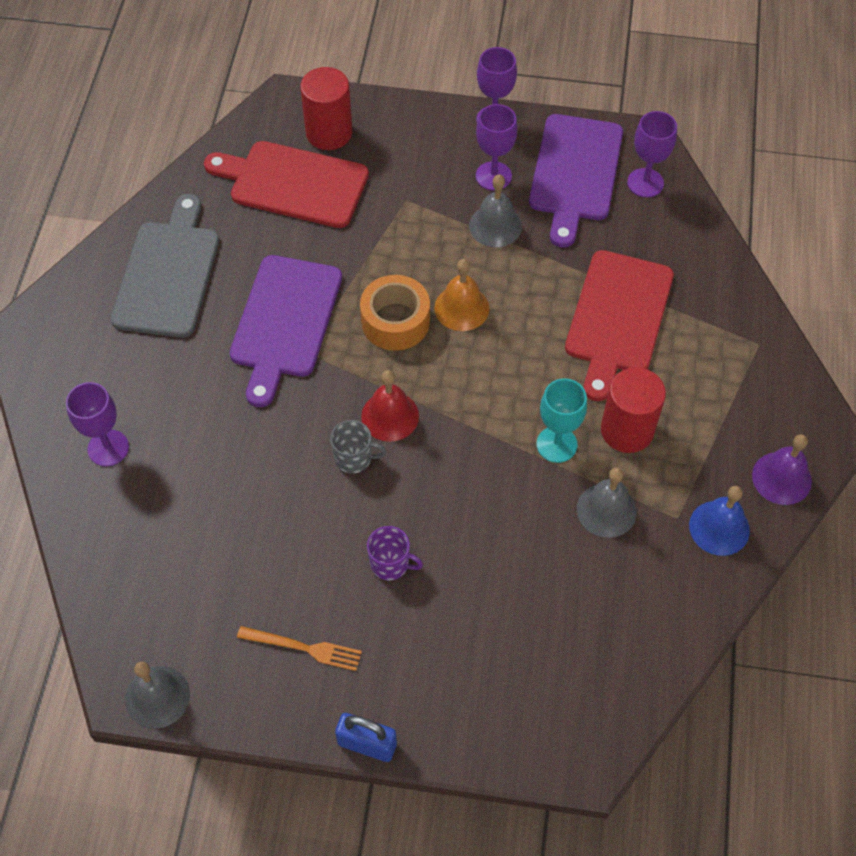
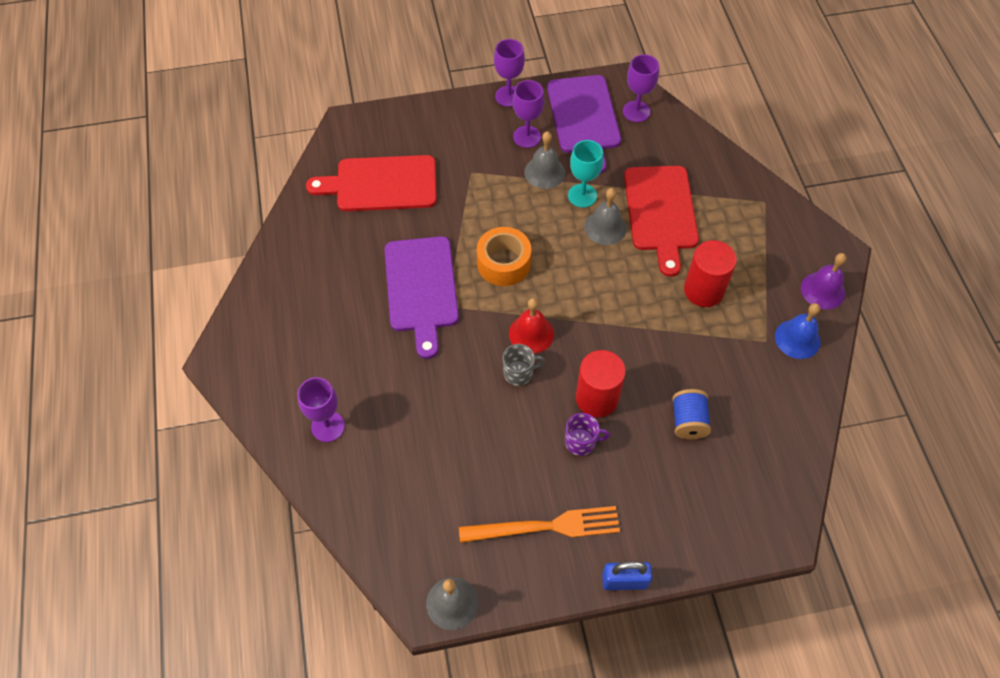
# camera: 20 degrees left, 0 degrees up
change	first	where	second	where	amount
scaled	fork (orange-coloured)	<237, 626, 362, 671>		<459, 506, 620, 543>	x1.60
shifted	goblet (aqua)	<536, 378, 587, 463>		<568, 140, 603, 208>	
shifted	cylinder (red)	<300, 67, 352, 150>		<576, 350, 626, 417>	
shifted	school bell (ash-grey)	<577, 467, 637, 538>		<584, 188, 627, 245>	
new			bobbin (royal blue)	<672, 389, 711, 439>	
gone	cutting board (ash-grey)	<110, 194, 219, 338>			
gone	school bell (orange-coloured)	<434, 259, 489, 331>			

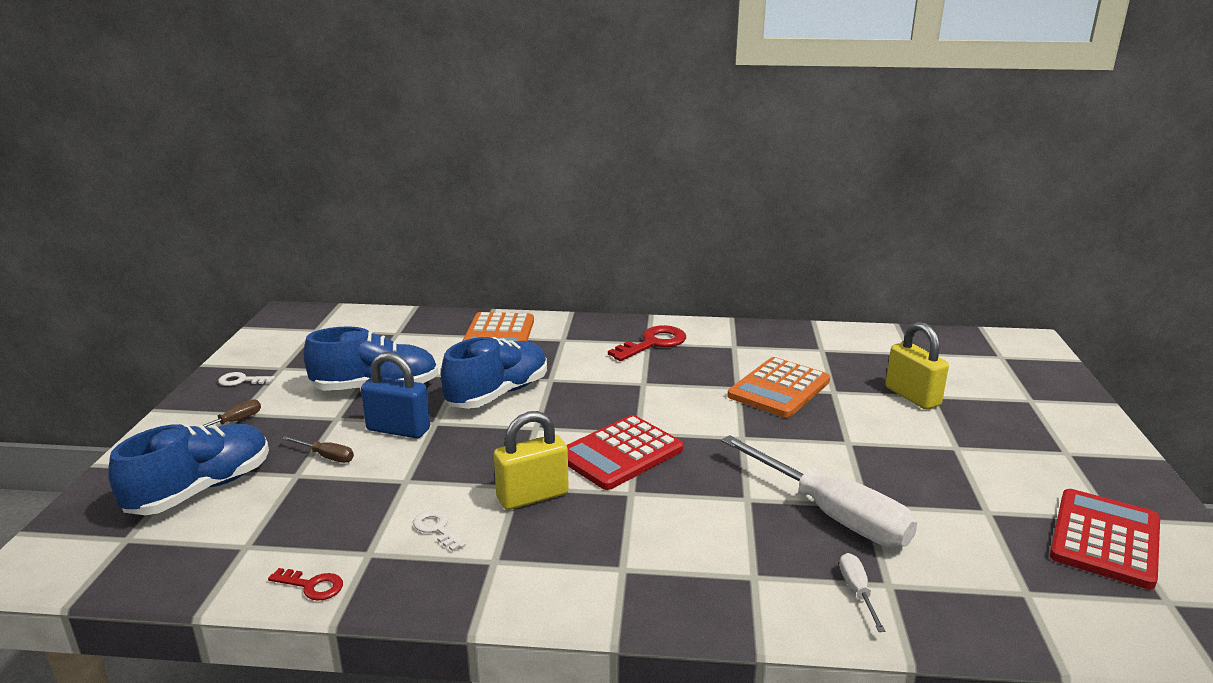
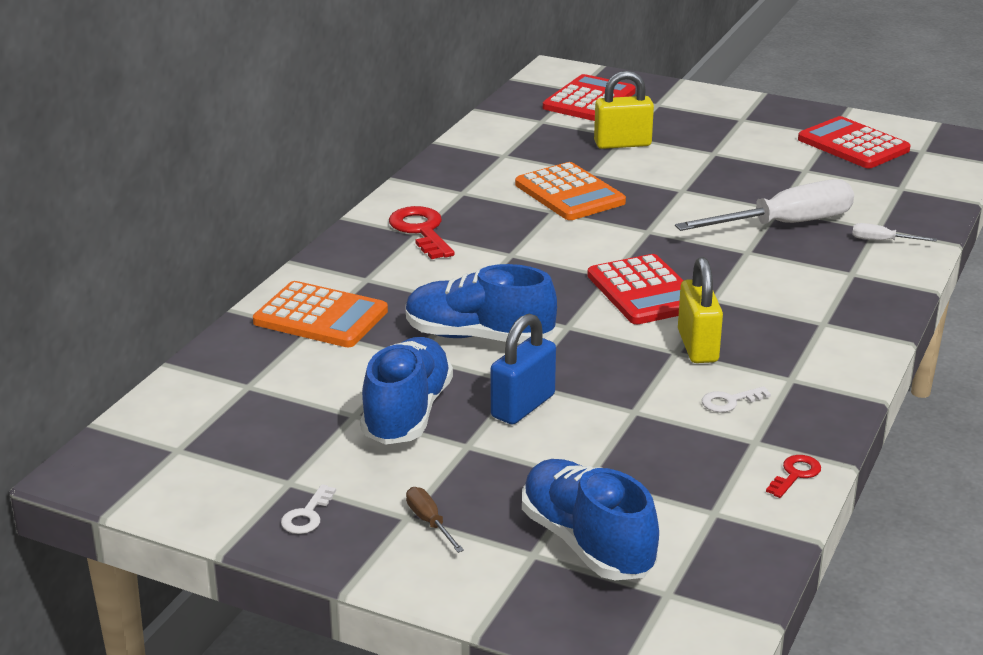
# camera: 70 degrees left, 5 degrees up
change	first	where	second	where	amount
rotated	shoe (royal blue)	<441, 337, 547, 409>		<406, 264, 557, 344>	45 degrees counterclockwise
new			pocket calculator (red)	<543, 74, 636, 121>	
gone	hand screwdriver (dark brown)	<282, 436, 354, 463>			

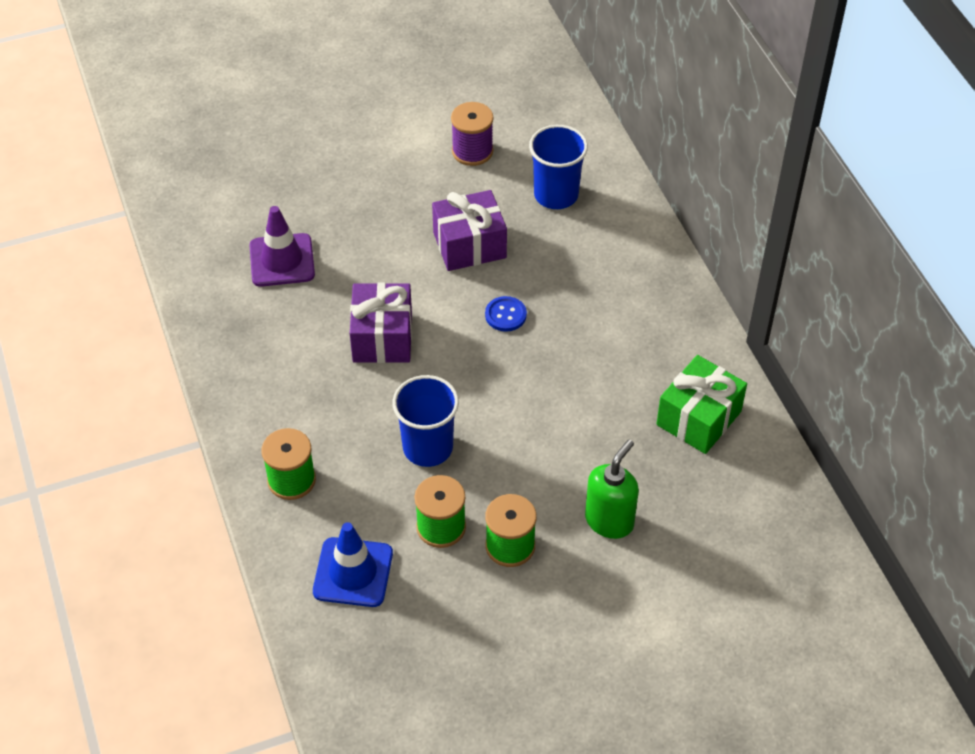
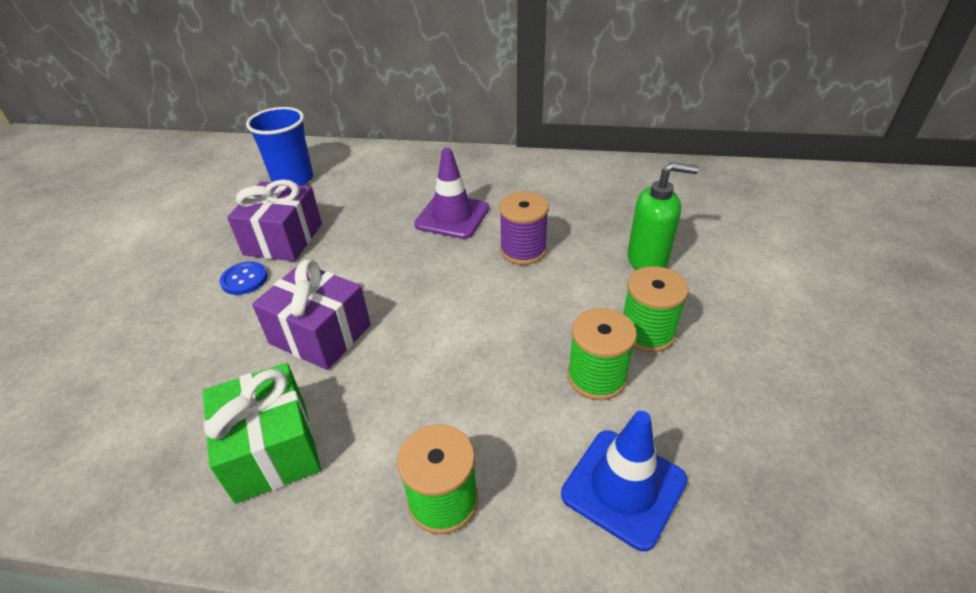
# camera: 60 degrees left, 10 degrees down
change	first	where	second	where	amount
shifted	present (green)	<657, 355, 747, 454>		<203, 363, 321, 504>	
shifted	shirt button (royal blue)	<485, 296, 527, 332>		<220, 262, 268, 295>	
shifted	traffic cone (violet)	<249, 206, 315, 287>		<414, 148, 489, 239>	
shifted	bobbin (violet)	<451, 102, 494, 166>		<499, 192, 549, 265>	
rotated	soap pump (green)	<585, 440, 639, 539>		<627, 162, 699, 270>	120 degrees clockwise
gone	beaker (royal blue)	<392, 375, 459, 467>			

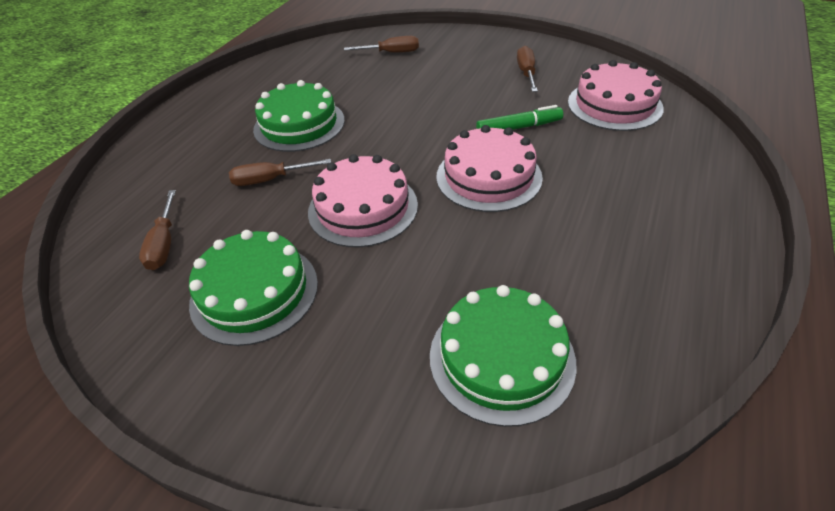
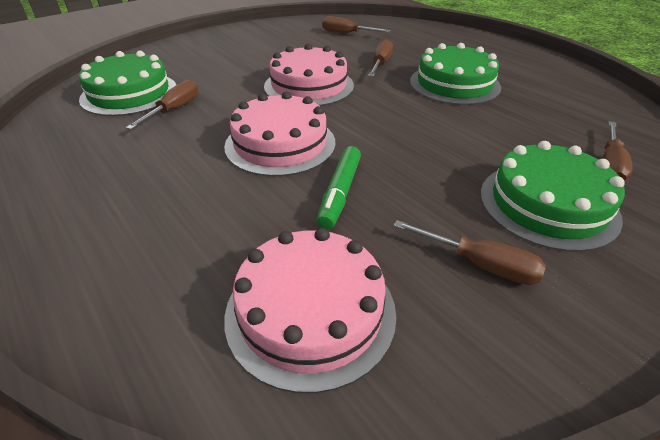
# camera: 115 degrees right, 5 degrees down
change	first	where	second	where	amount
new			hand screwdriver (dark brown)	<126, 80, 198, 129>	
shifted	cake (green)	<189, 230, 318, 346>		<481, 141, 625, 252>	

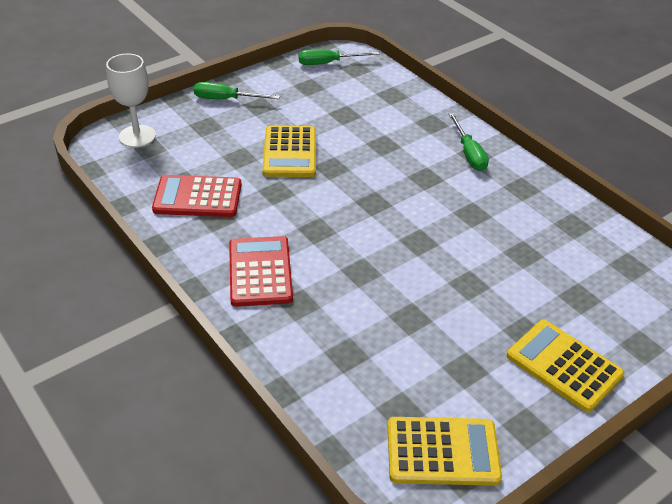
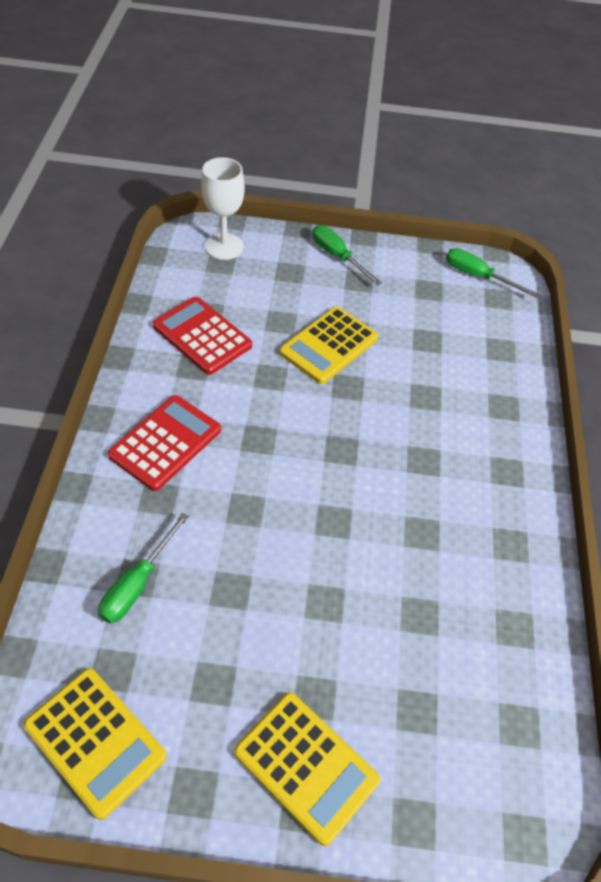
# camera: 40 degrees right, 10 degrees up
change	first	where	second	where	amount
shifted	hand screwdriver (green)	<449, 113, 489, 171>		<98, 513, 189, 624>	
rotated	pocket calculator (bright yellow)	<507, 320, 625, 412>		<234, 692, 380, 846>	135 degrees clockwise

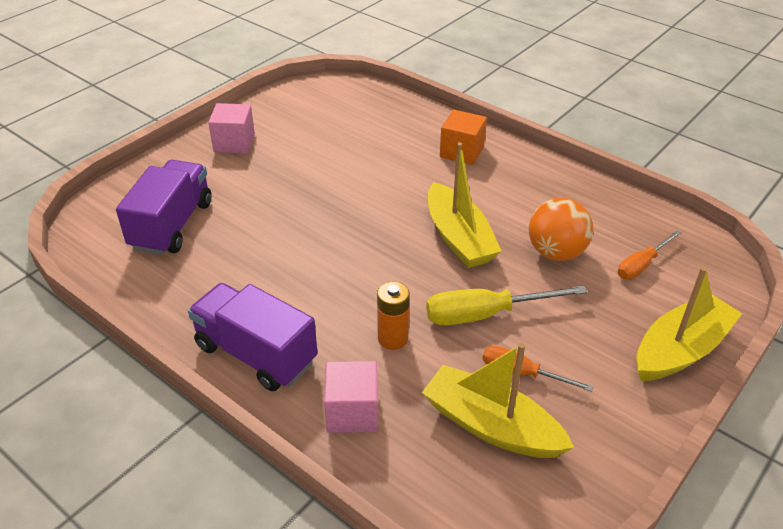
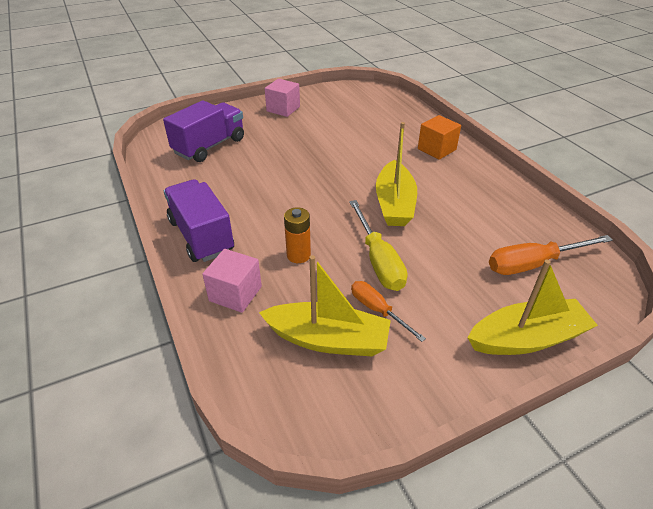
# camera: 25 degrees right, 0 degrees up
change	first	where	second	where	amount
rotated	boat (bright yellow)	<422, 343, 574, 458>		<259, 255, 391, 356>	135 degrees clockwise
rotated	hand screwdriver (bright yellow)	<426, 285, 588, 325>		<349, 200, 407, 291>	120 degrees counterclockwise
scaled	hand screwdriver (orange-coloured)	<618, 230, 681, 279>		<489, 235, 613, 275>	x1.58
gone	play ball (orange-coloured)	<529, 198, 593, 261>			

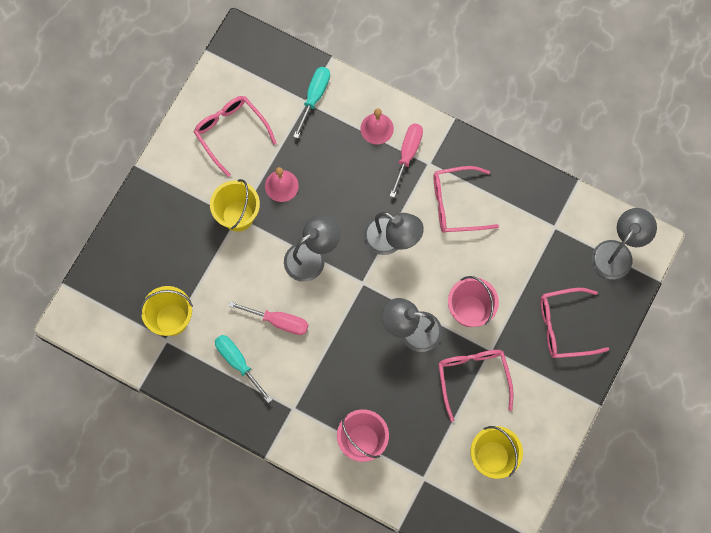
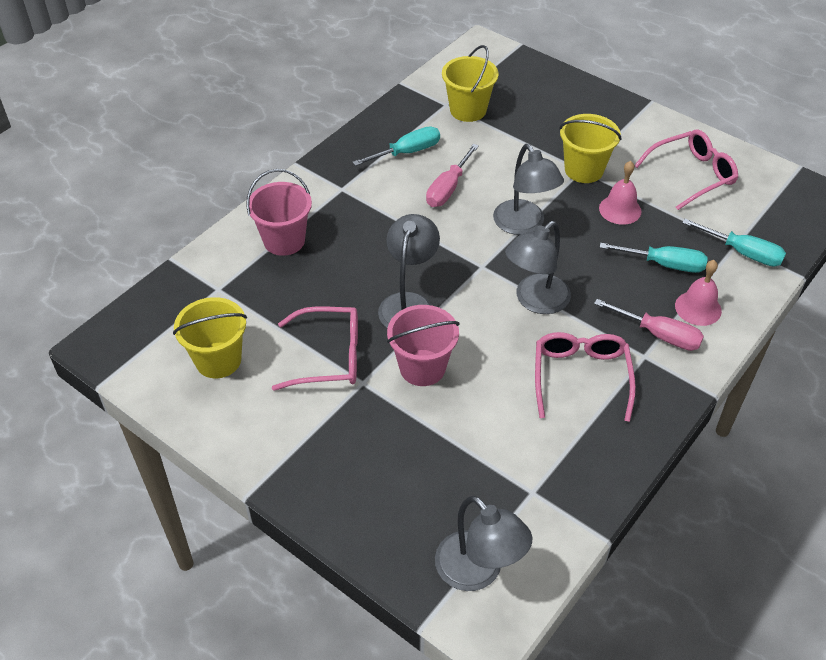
# camera: 100 degrees right, 25 degrees down
change	first	where	second	where	amount
new			hand screwdriver (aqua)	<599, 243, 708, 273>	
gone	spectacles (rose-pink)	<541, 288, 609, 358>			

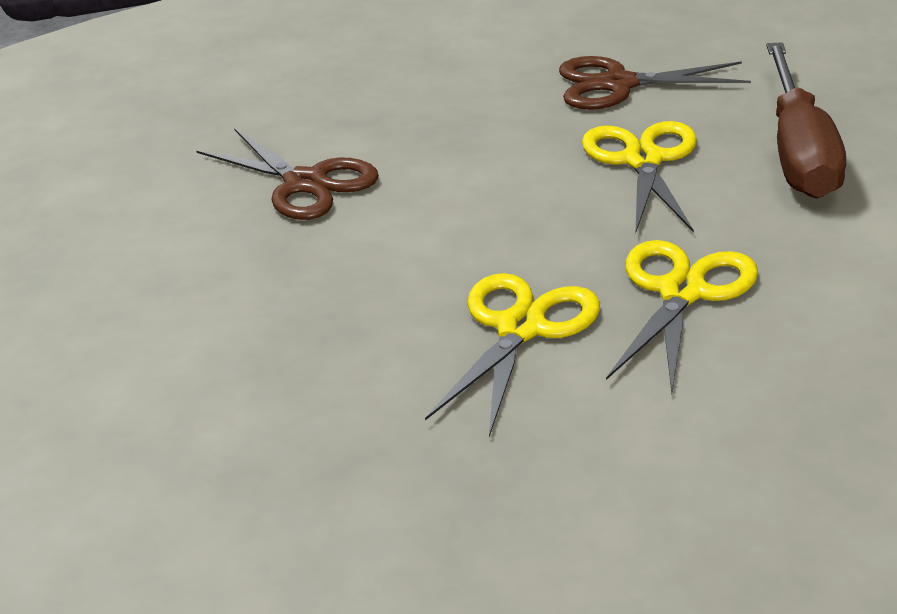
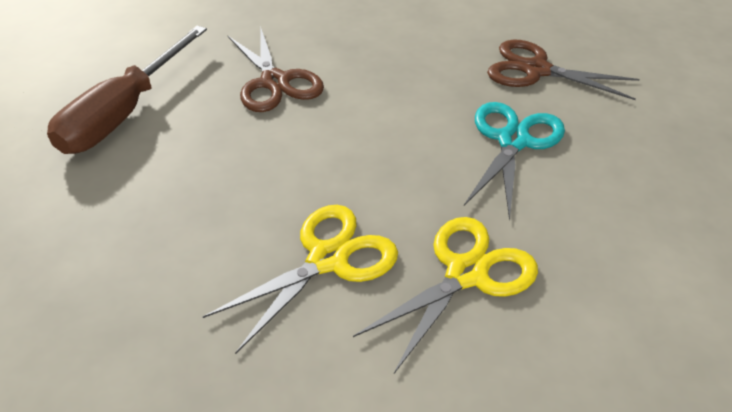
# camera: 20 degrees right, 10 degrees up
change	first	where	second	where	amount
shifted	hand screwdriver (dark brown)	<766, 42, 846, 199>		<47, 26, 207, 154>	
repainted	shears (bright yellow)	<582, 121, 697, 233>	shears (aqua)	<464, 102, 565, 220>	

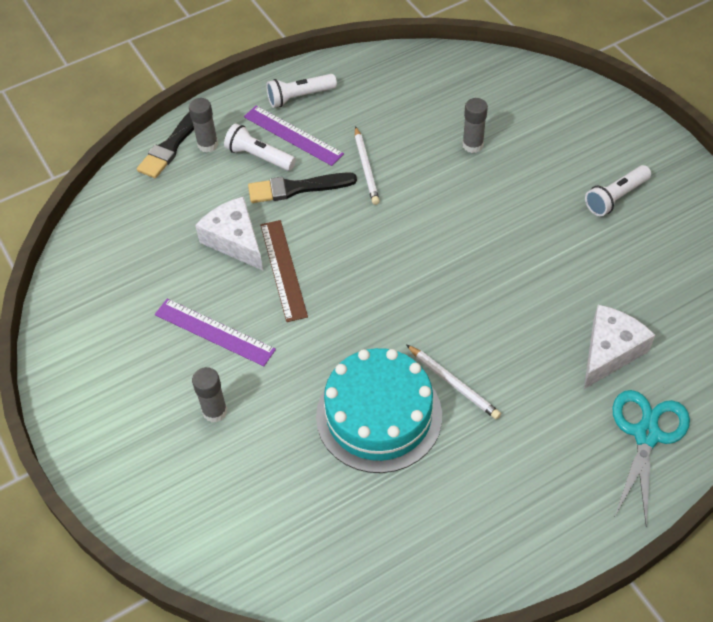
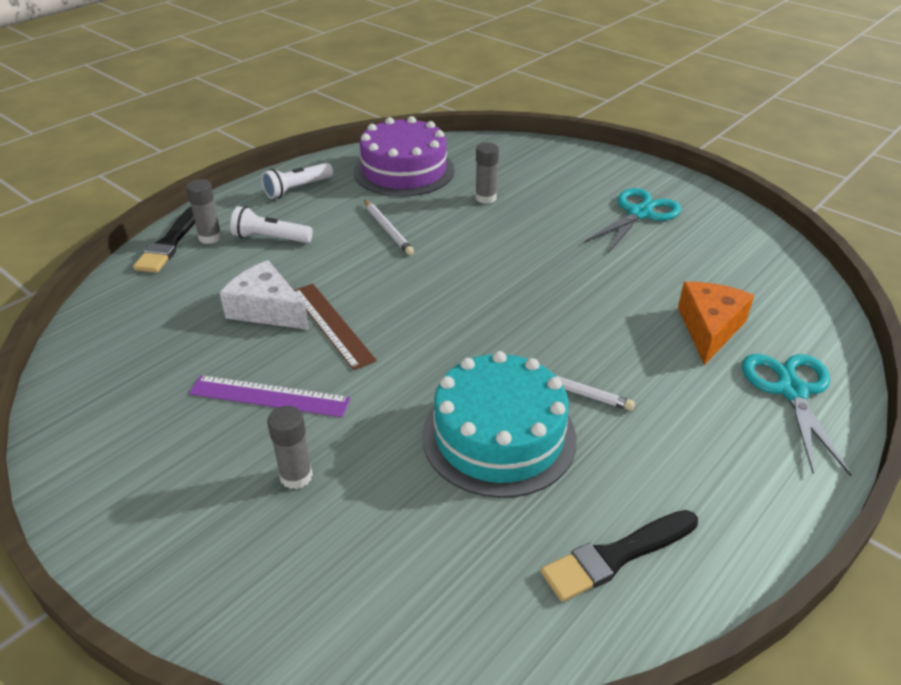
# camera: 20 degrees left, 15 degrees down
change	first	where	second	where	amount
new			cake (violet)	<354, 116, 455, 197>	
shifted	brush (ebony)	<248, 172, 357, 203>		<541, 510, 698, 602>	
swapped	pocket torch (snow-white)	<585, 165, 651, 216>	shears (aqua)	<584, 188, 681, 253>	
repainted	piece of cheese (snow-white)	<584, 305, 655, 389>	piece of cheese (orange-coloured)	<678, 282, 754, 365>	
gone	straightedge (violet)	<244, 106, 344, 166>			

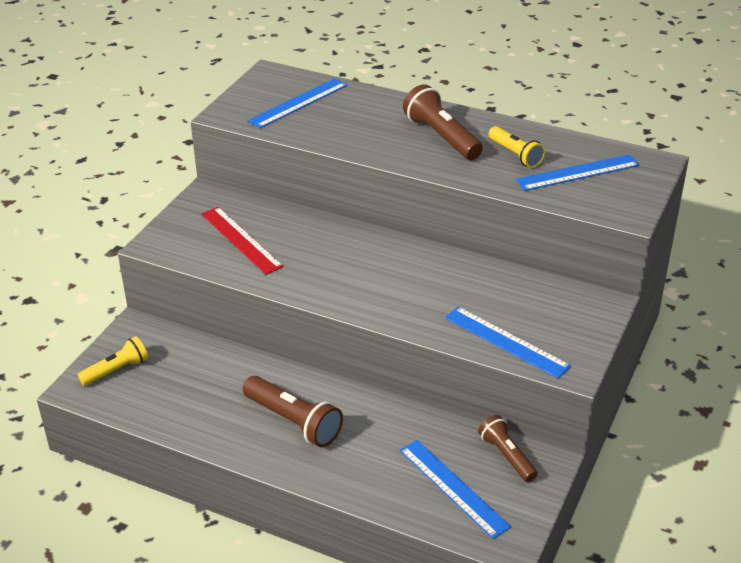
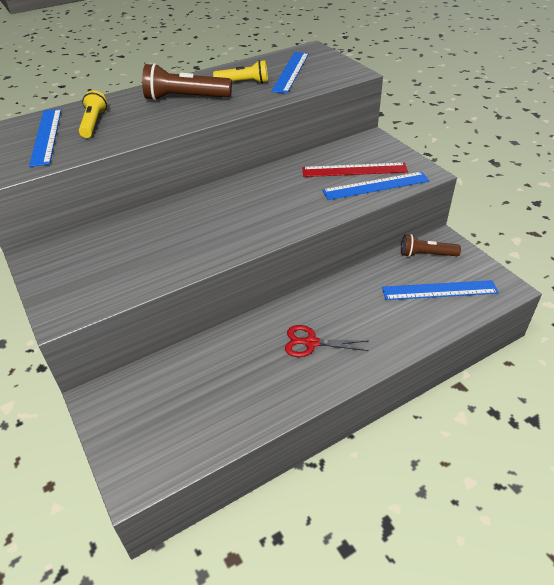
# camera: 55 degrees left, 5 degrees up
change	first	where	second	where	amount
shifted	pocket torch (bright yellow)	<78, 336, 148, 386>		<79, 90, 107, 138>	
swapped	pocket torch (dark brown)	<243, 376, 343, 447>	shears (red)	<285, 325, 369, 357>	
shifted	straightedge (red)	<201, 207, 283, 275>		<302, 163, 408, 177>	

